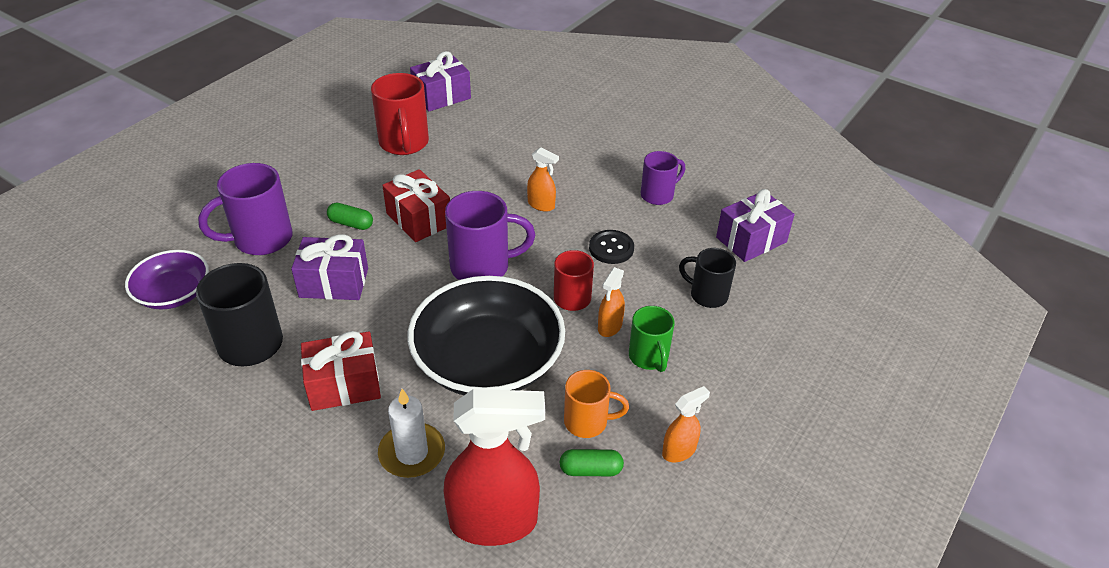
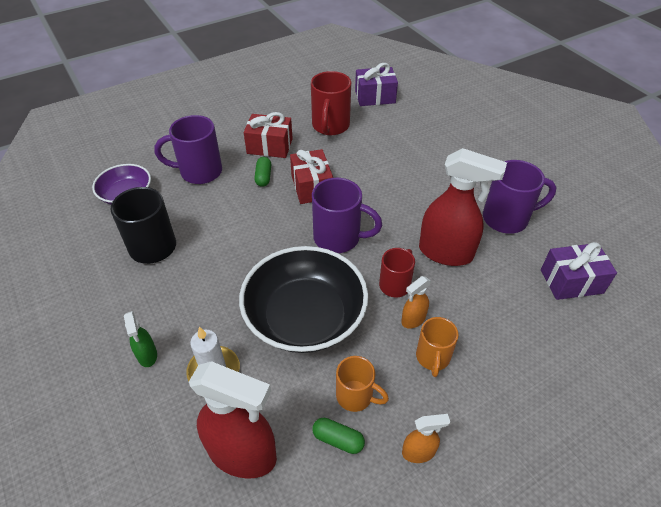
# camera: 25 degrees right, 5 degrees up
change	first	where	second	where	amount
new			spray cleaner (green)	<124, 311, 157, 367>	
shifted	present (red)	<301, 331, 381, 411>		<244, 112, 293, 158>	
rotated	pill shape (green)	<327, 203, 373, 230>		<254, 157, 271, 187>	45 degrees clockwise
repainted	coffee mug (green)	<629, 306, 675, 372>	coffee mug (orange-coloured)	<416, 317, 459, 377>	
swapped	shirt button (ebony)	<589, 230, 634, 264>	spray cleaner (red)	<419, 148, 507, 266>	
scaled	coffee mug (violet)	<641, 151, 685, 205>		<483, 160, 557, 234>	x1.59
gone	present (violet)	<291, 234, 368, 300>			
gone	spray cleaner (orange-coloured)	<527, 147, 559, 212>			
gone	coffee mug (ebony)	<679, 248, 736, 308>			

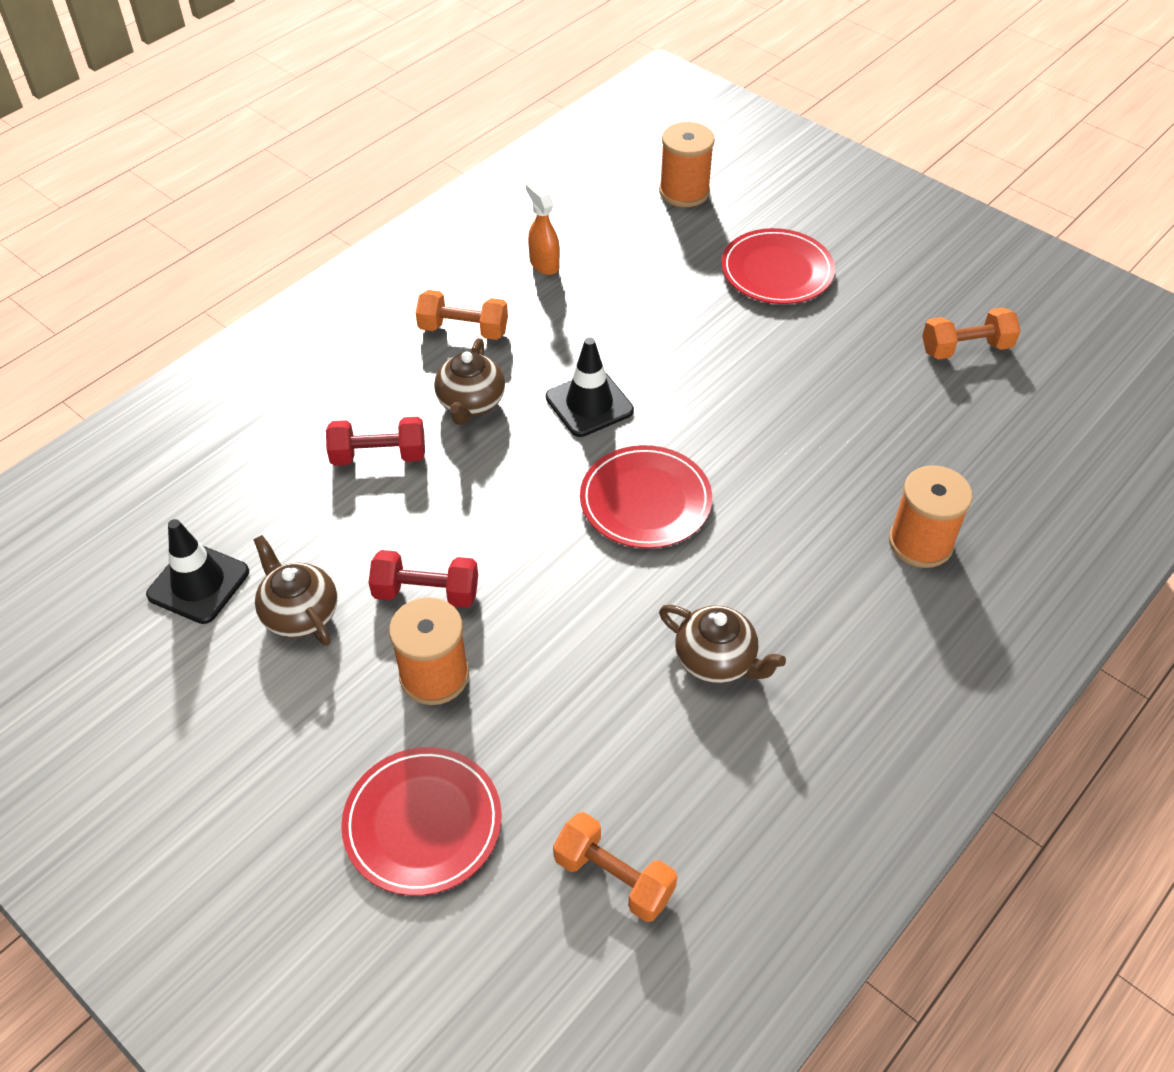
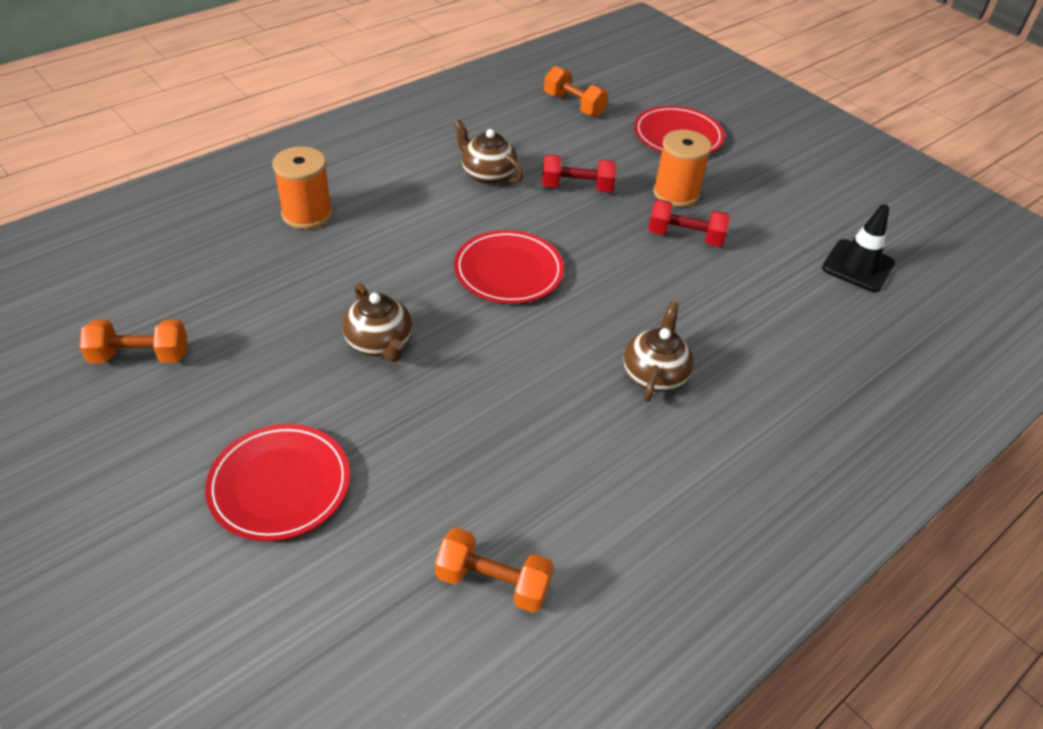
# camera: 175 degrees left, 5 degrees down
change	first	where	second	where	amount
shifted	china teapot (dark brown)	<254, 535, 337, 646>		<342, 283, 412, 362>	
shifted	free weight (orange-coloured)	<415, 290, 508, 340>		<435, 528, 554, 613>	
shifted	free weight (red)	<326, 417, 425, 466>		<542, 154, 617, 192>	
gone	spray cleaner (orange-coloured)	<526, 181, 560, 275>			
gone	traffic cone (ebony)	<546, 337, 634, 437>			
gone	bobbin (orange-coloured)	<659, 122, 715, 207>			

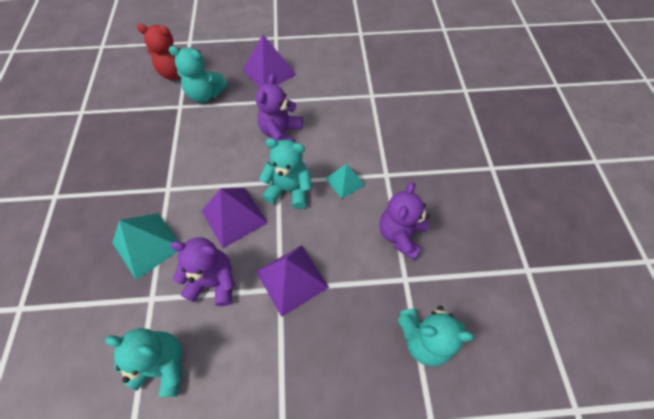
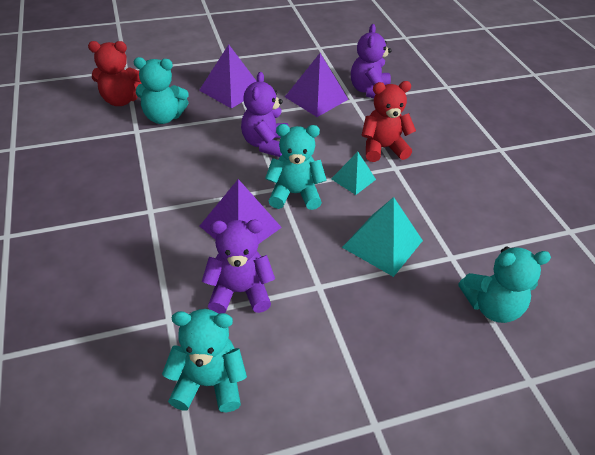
# camera: 15 degrees left, 15 degrees down
change	first	where	second	where	amount
shifted	pyramid shape (violet)	<256, 245, 329, 317>		<285, 53, 348, 117>	
shifted	pyramid shape (aqua)	<112, 213, 178, 280>		<342, 197, 423, 277>	
shifted	teddy bear (violet)	<379, 182, 430, 260>		<351, 24, 392, 98>	
new			teddy bear (red)	<362, 81, 416, 162>	

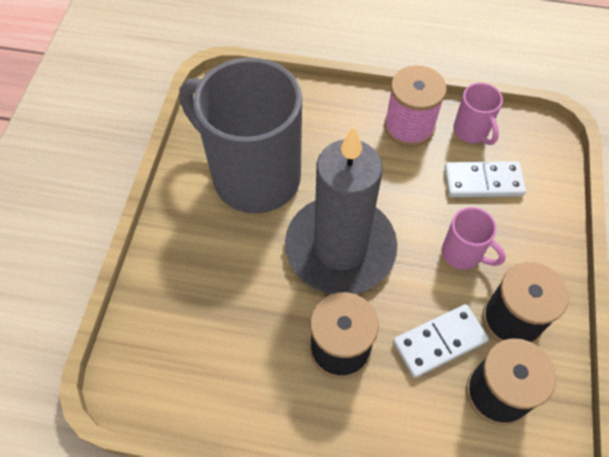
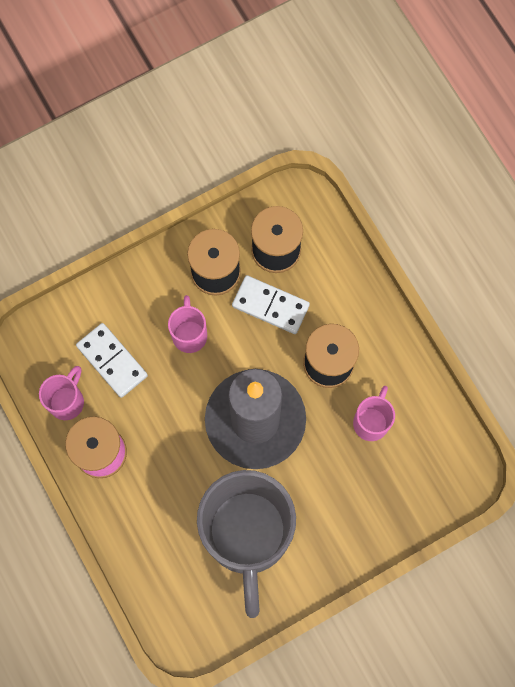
# camera: 130 degrees left, 15 degrees up
change	first	where	second	where	amount
new			coffee mug (rose-pink)	<353, 386, 395, 441>	

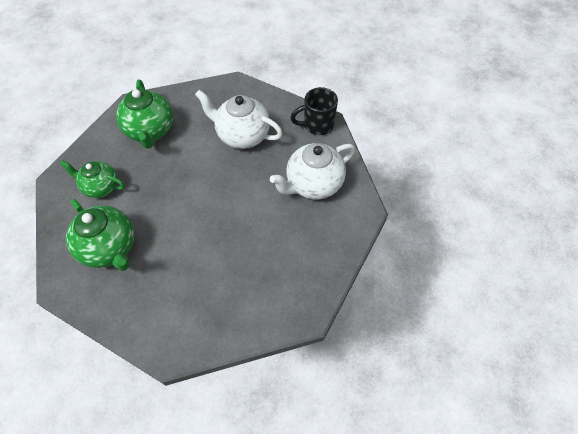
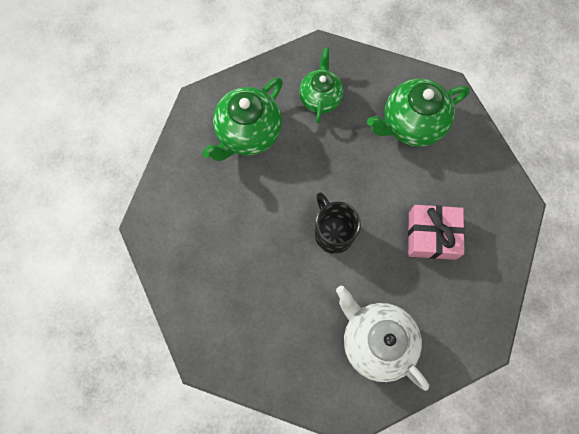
# camera: 80 degrees right, 15 degrees up
change	first	where	second	where	amount
shifted	coffee mug (ebony)	<290, 87, 338, 135>		<315, 193, 361, 254>	
swapped	china teapot (snow-white)	<195, 90, 283, 149>	present (rose-pink)	<408, 205, 465, 260>	

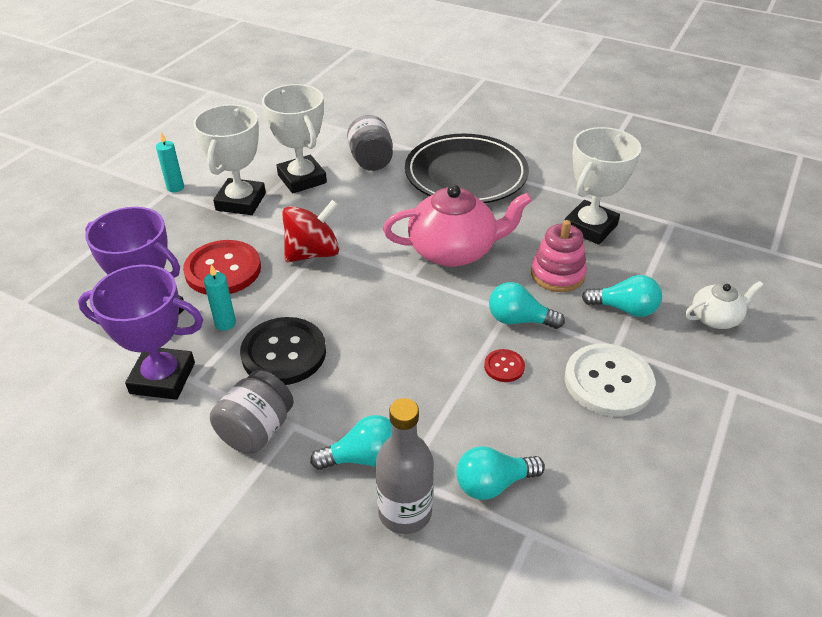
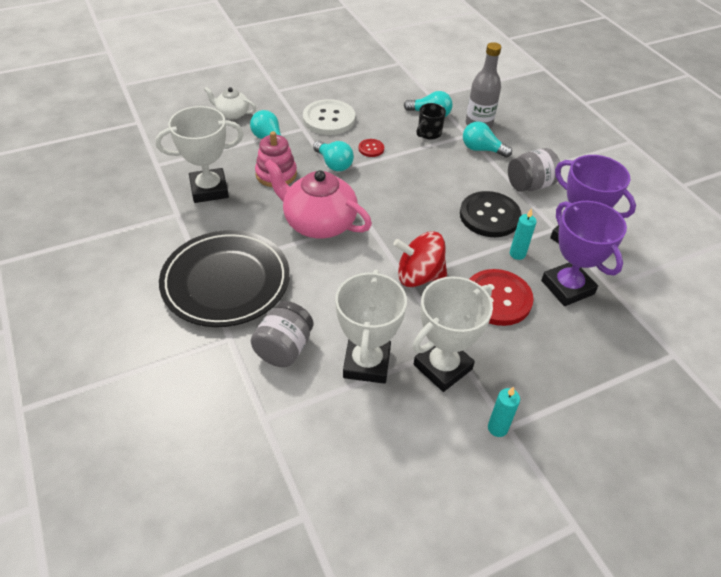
# camera: 145 degrees left, 5 degrees up
change	first	where	second	where	amount
new			coffee mug (ebony)	<416, 103, 446, 140>	

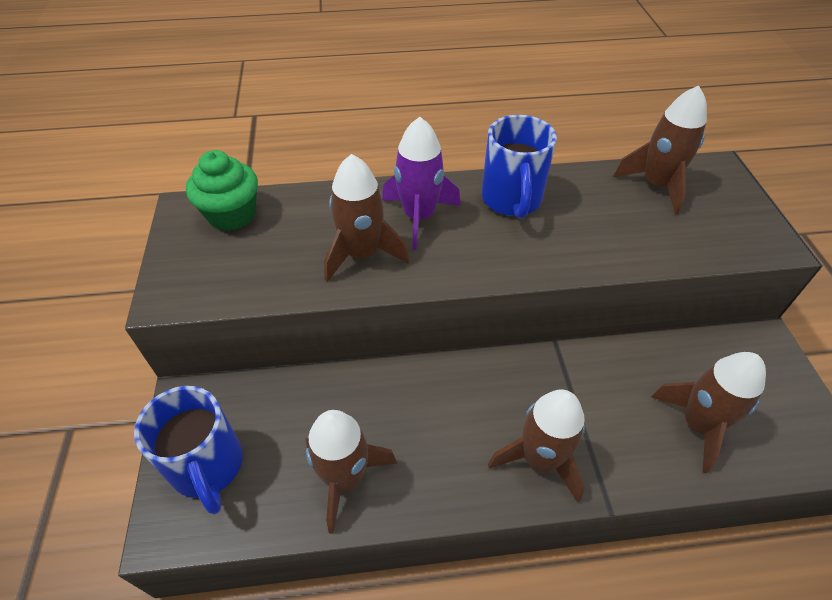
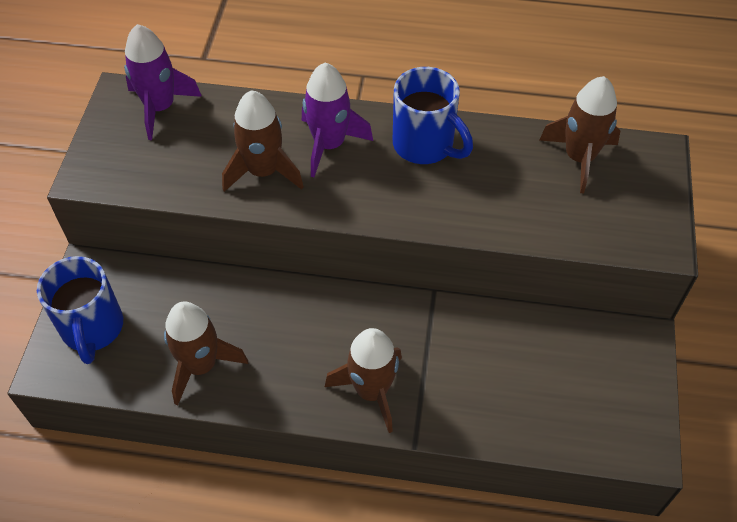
# camera: 15 degrees right, 5 degrees up
change	first	where	second	where	amount
swapped	muffin (green)	<186, 150, 258, 231>	toy rocket (violet)	<124, 24, 202, 140>	
rotated	coffee mug (royal blue)	<482, 115, 557, 219>		<393, 67, 473, 164>	60 degrees counterclockwise
gone	toy rocket (dark brown)	<651, 352, 766, 473>			

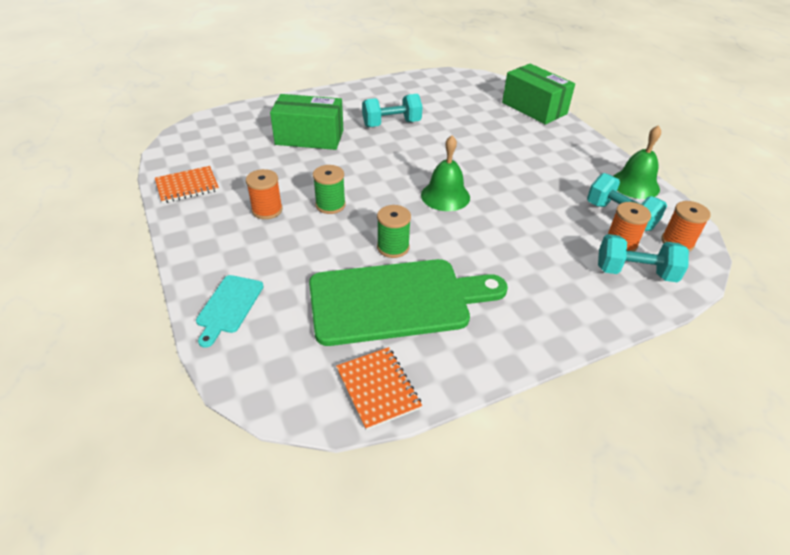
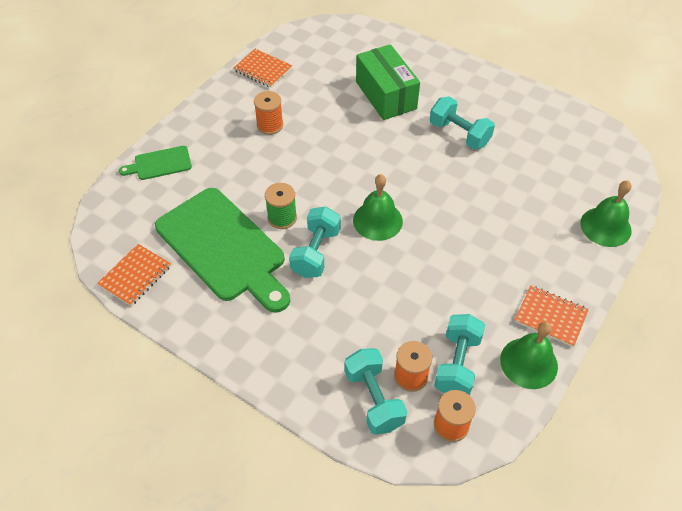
# camera: 60 degrees right, 10 degrees up
change	first	where	second	where	amount
repainted	cutting board (aqua)	<196, 275, 264, 348>	cutting board (green)	<119, 146, 192, 180>	
new			free weight (aqua)	<289, 207, 341, 278>	
new			notepad (orange-coloured)	<515, 285, 589, 347>	
swapped	parcel (green)	<502, 64, 575, 125>	school bell (green)	<580, 180, 632, 247>	
gone	bobbin (green)	<313, 165, 346, 214>			

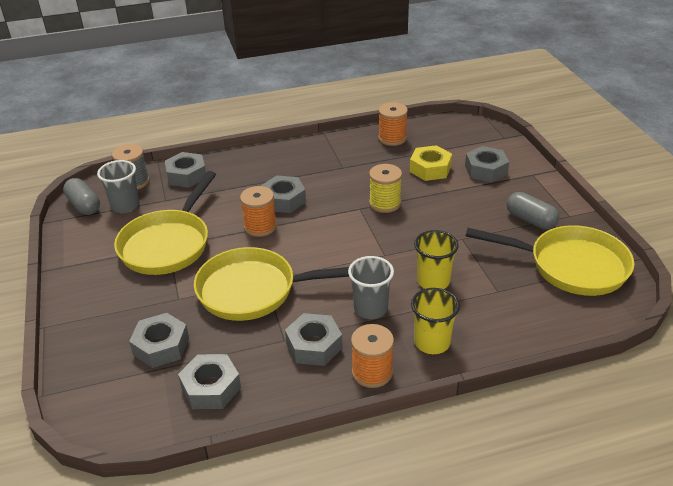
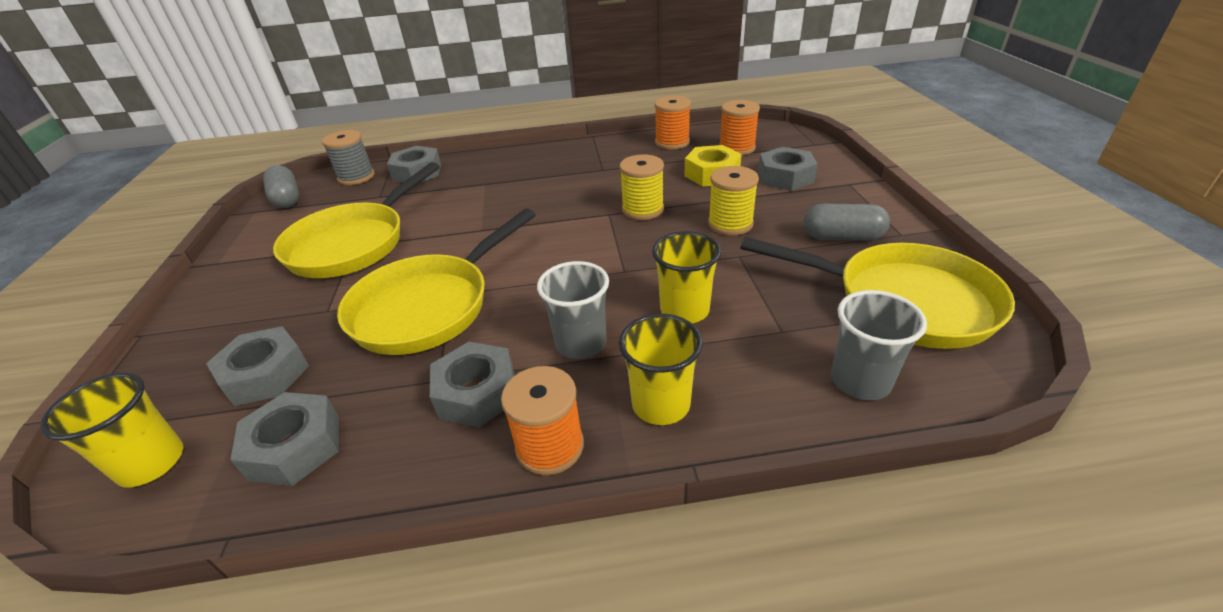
# camera: 10 degrees right, 0 degrees up
change	first	where	second	where	amount
new			beaker (bright yellow)	<40, 373, 184, 487>	
rotated	frying pan (bright yellow)	<194, 247, 349, 321>		<337, 209, 536, 355>	60 degrees counterclockwise
new			bobbin (bright yellow)	<708, 166, 759, 235>	
shifted	bobbin (orange-coloured)	<240, 186, 277, 237>		<719, 100, 760, 155>	
rotated	pill shape (ash-grey)	<507, 192, 559, 230>		<804, 204, 890, 241>	45 degrees counterclockwise
shifted	beaker (ash-grey)	<97, 160, 140, 213>		<831, 290, 927, 400>	
gone	nut (ash-grey)	<261, 176, 306, 213>			

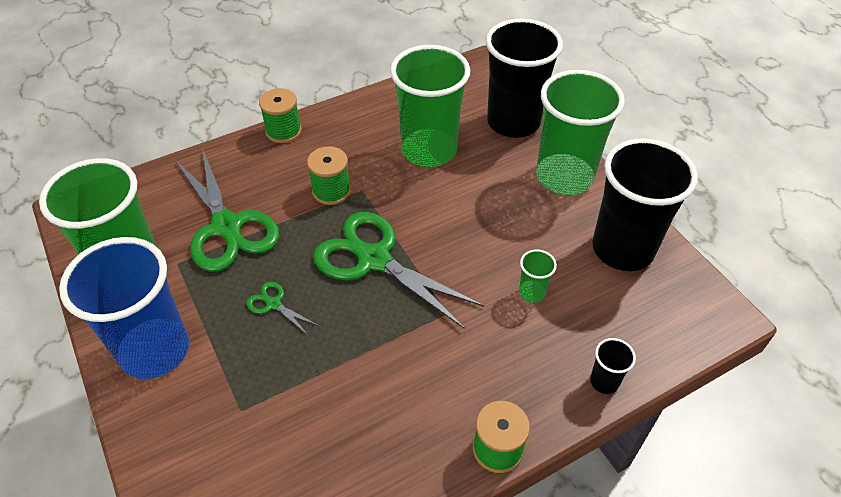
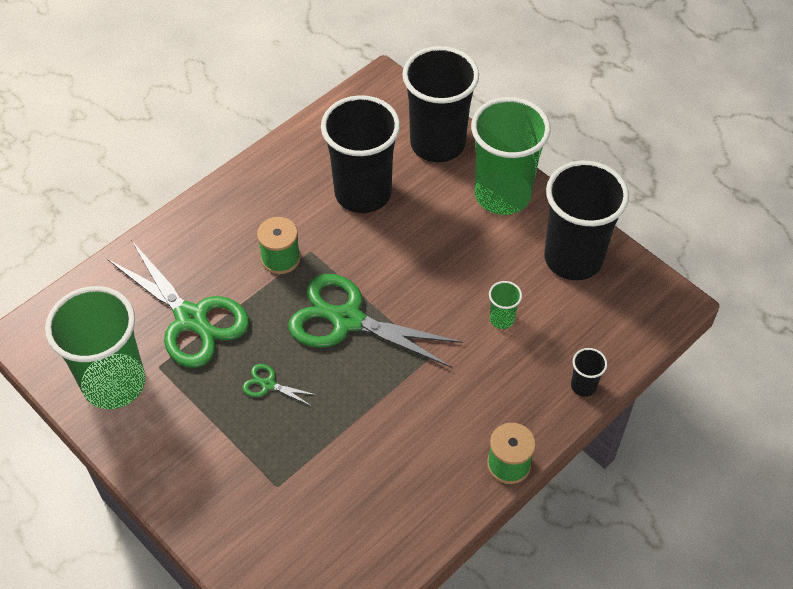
# camera: 15 degrees left, 5 degrees up
change	first	where	second	where	amount
repainted	beaker (green)	<390, 45, 470, 167>	beaker (ebony)	<321, 95, 400, 213>	
gone	beaker (royal blue)	<59, 237, 189, 379>			
gone	bobbin (green)	<259, 88, 302, 143>			

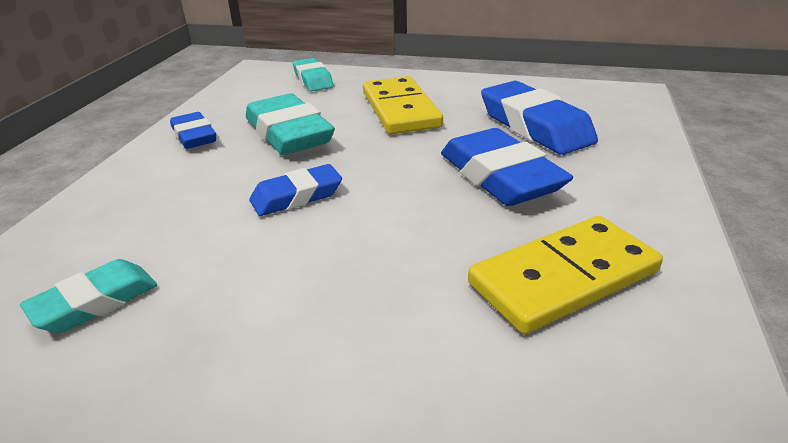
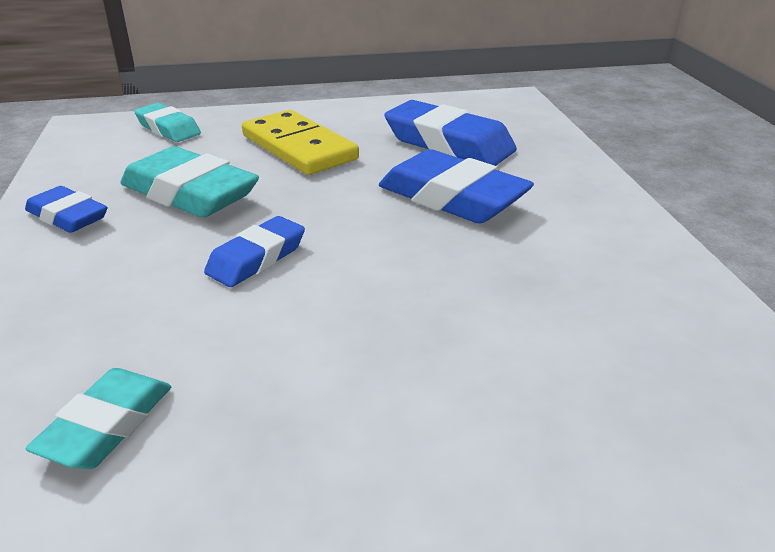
# camera: 25 degrees left, 0 degrees up
change	first	where	second	where	amount
gone	domino (bright yellow)	<468, 216, 663, 334>			

